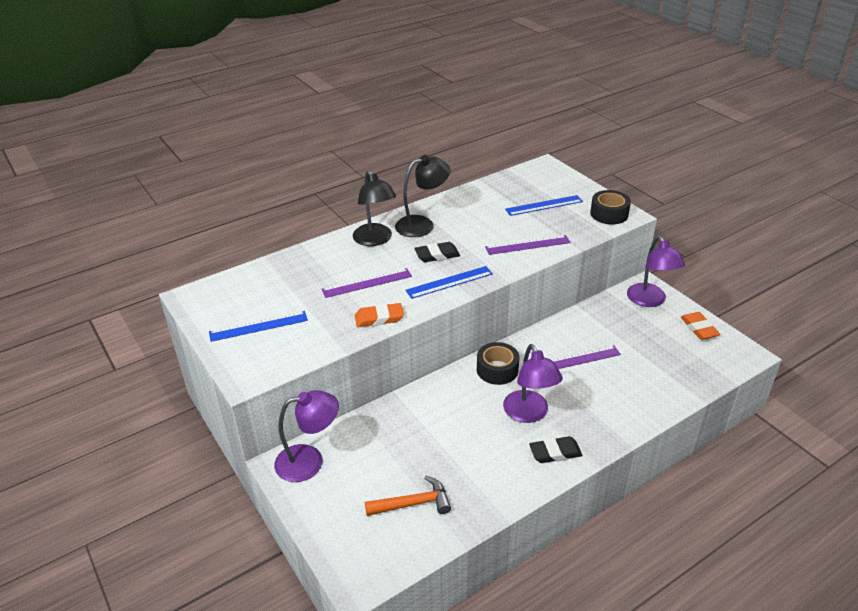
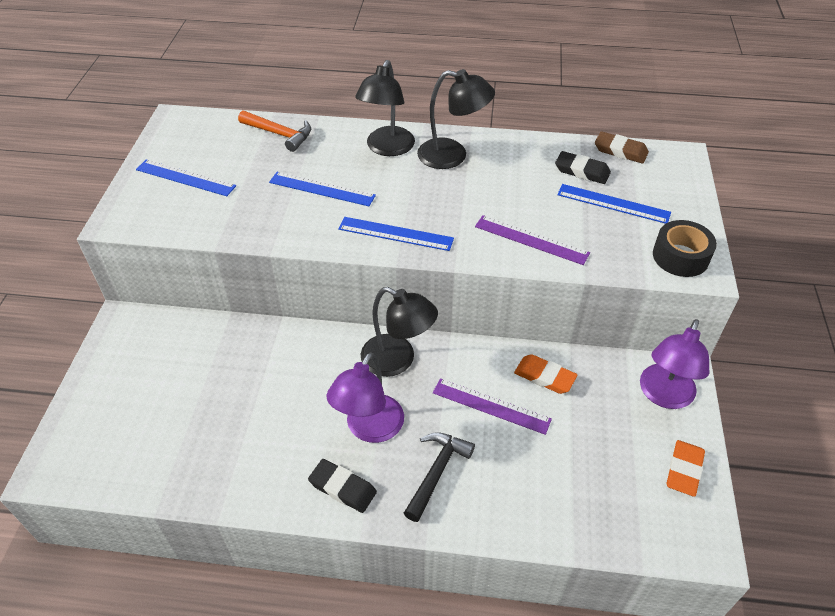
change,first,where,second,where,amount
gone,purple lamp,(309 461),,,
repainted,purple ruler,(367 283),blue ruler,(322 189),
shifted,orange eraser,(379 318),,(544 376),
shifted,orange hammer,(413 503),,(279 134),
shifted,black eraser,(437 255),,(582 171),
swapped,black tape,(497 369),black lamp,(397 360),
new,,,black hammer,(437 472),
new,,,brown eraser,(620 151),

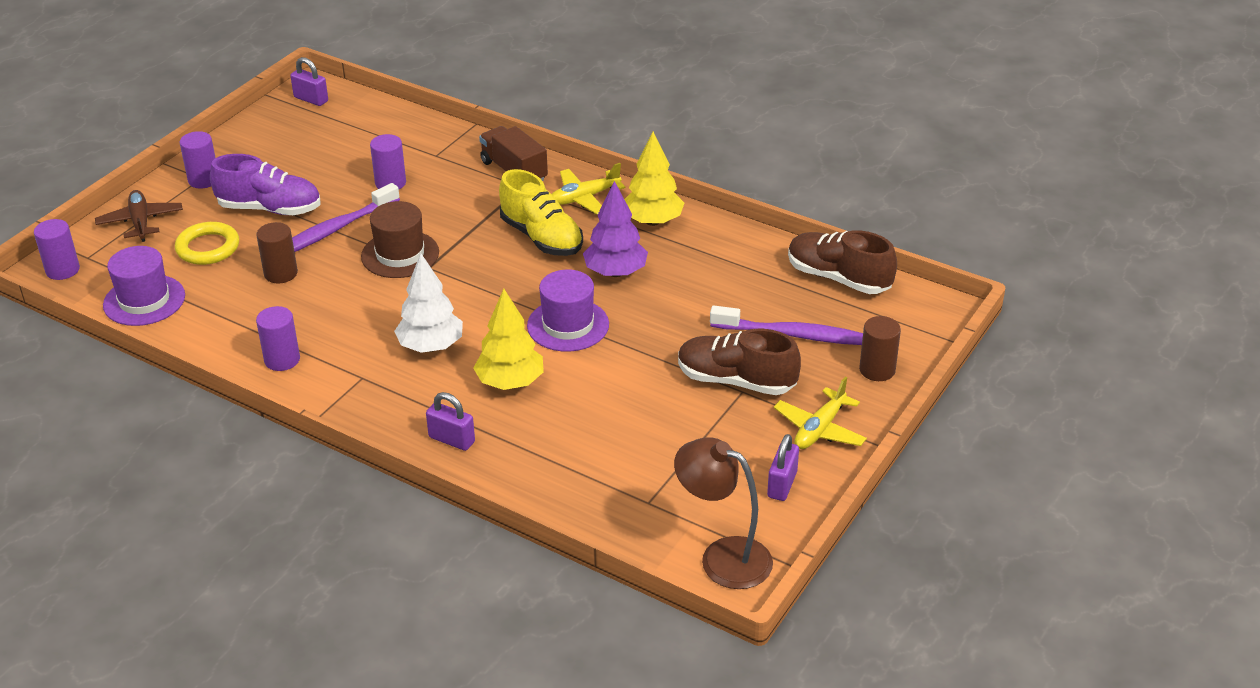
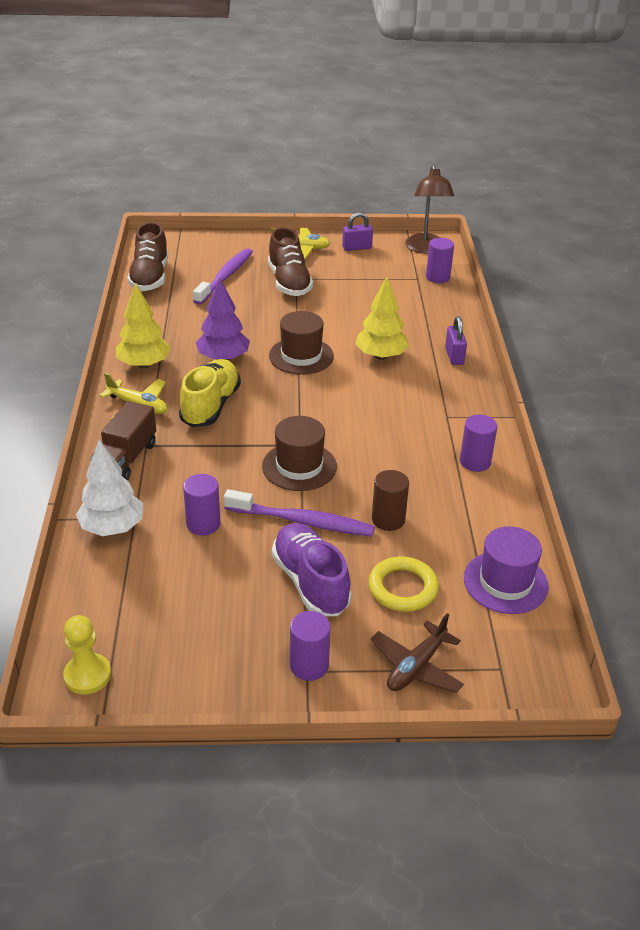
change,first,where,second,where,amount
shifted,purple cylinder,(62 270),,(438 277),
swapped,purple padlock,(311 99),yellow pawn,(87 675),
shifted,white tree,(431 346),,(112 527),
repainted,purple hat,(568 325),brown hat,(301 356),
rotated,purple toothbrush,(793 334),,(225 277),45 degrees clockwise
gone,brown cylinder,(877 370),,,

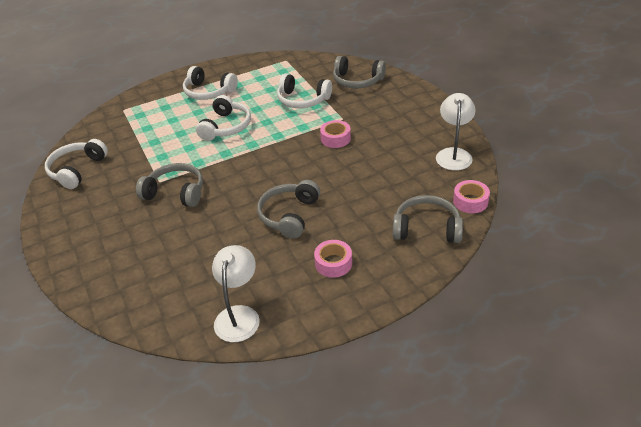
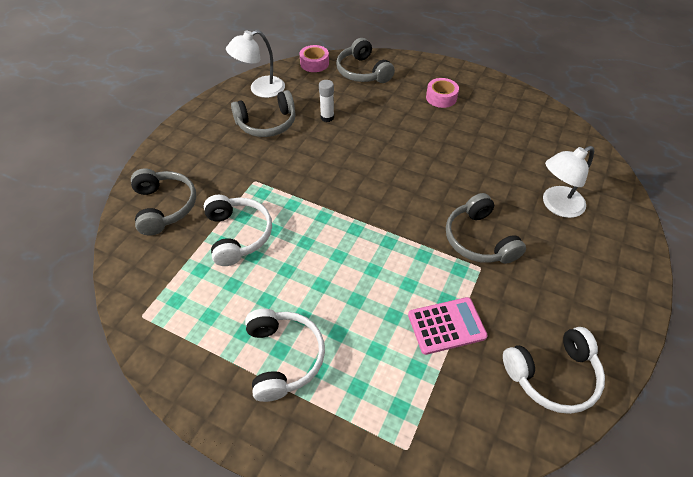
change,first,where,second,where,amount
gone,white headphones,(226 127),,,
shifted,white lamp,(239 315),,(556 205),
shifted,grey headphones,(289 215),,(267 123),
gone,pink tape,(335 138),,,
new,,,white glue stick,(327 117),
new,,,pink calculator,(446 326),

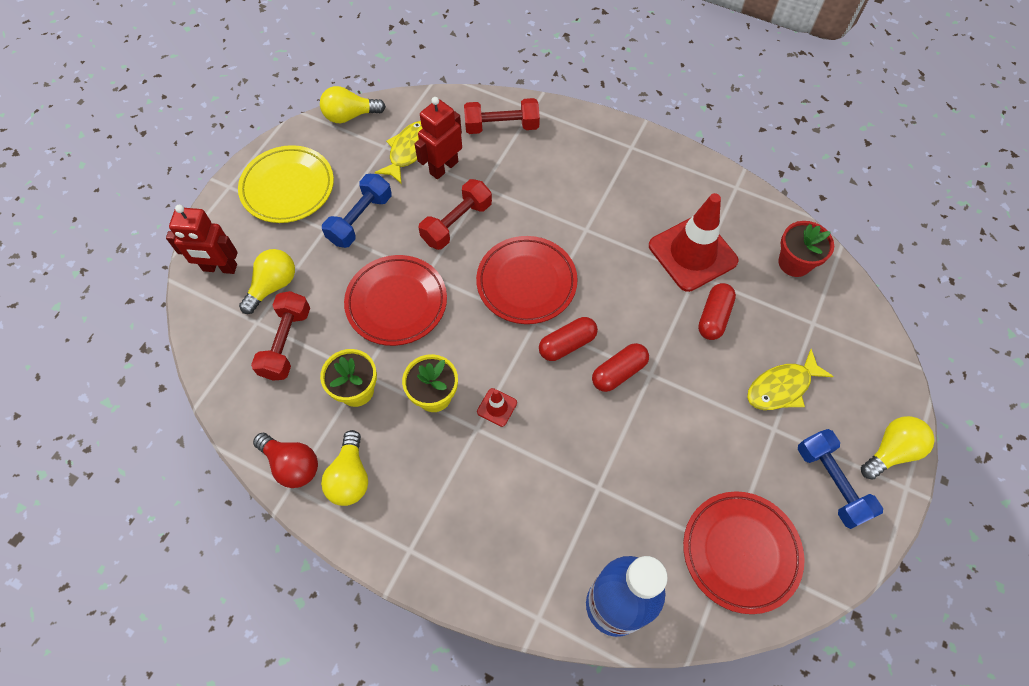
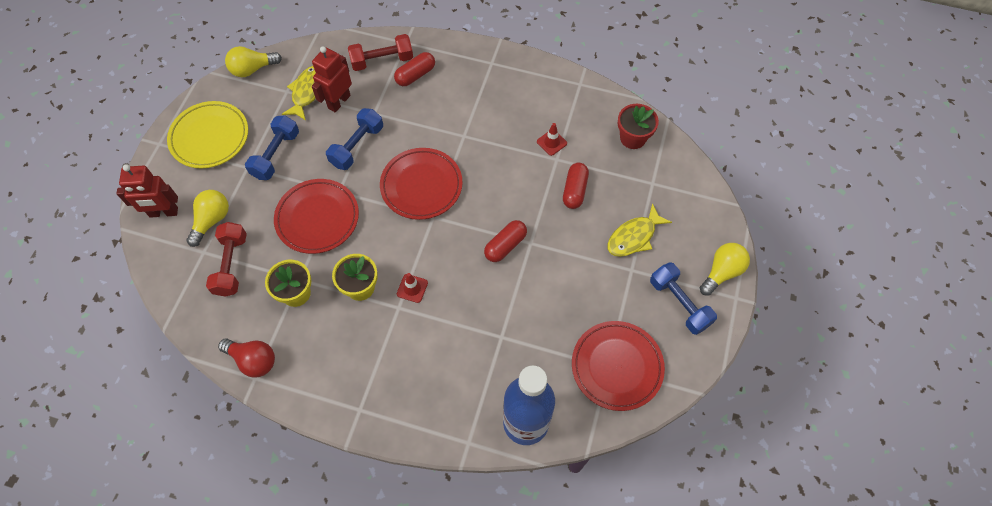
change,first,where,second,where,amount
gone,yellow light bulb,(350 477),,,
repainted,red dumbbell,(457 223),blue dumbbell,(357 146),
shifted,red capsule,(567 344),,(415 75),
scaled,red traffic cone,(692 253),,(551 142),x0.42

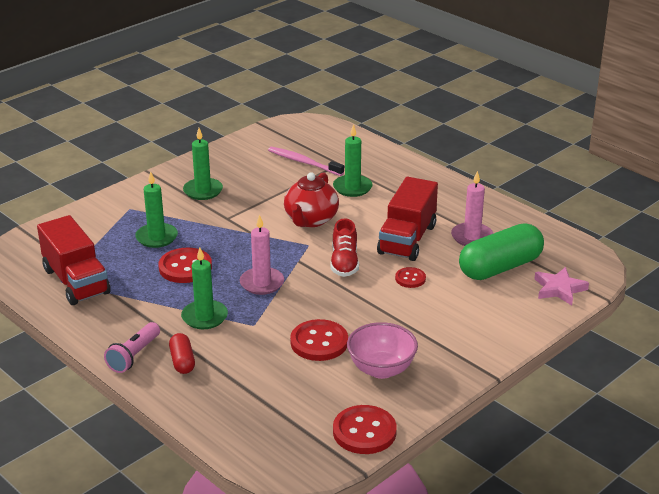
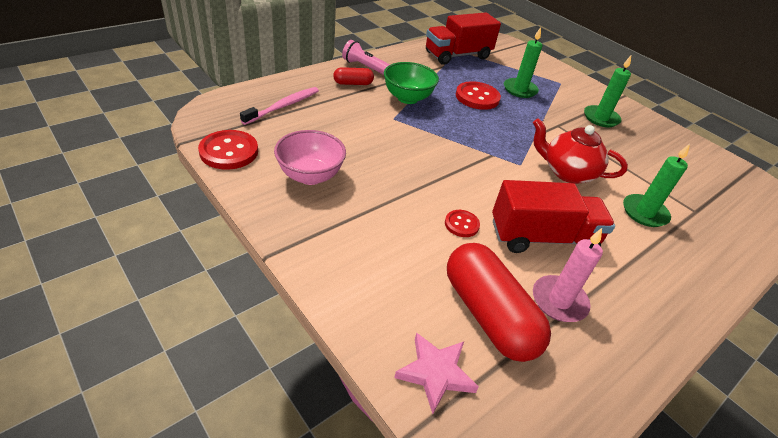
change,first,where,second,where,amount
swapped,green candle,(204 317),green bowl,(407 98),
gone,pink candle,(262 283),,,
shifted,pink toothbrush,(304 162),,(283 106),
gone,red button,(319 342),,,
gone,red shoe,(344 262),,,
rotated,red truck,(407 239),,(542 237),150 degrees clockwise
repainted,green capsule,(500 267),red capsule,(488 314),

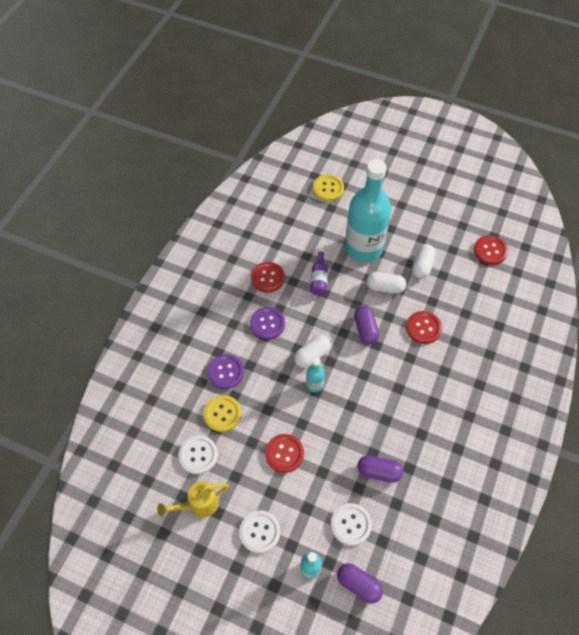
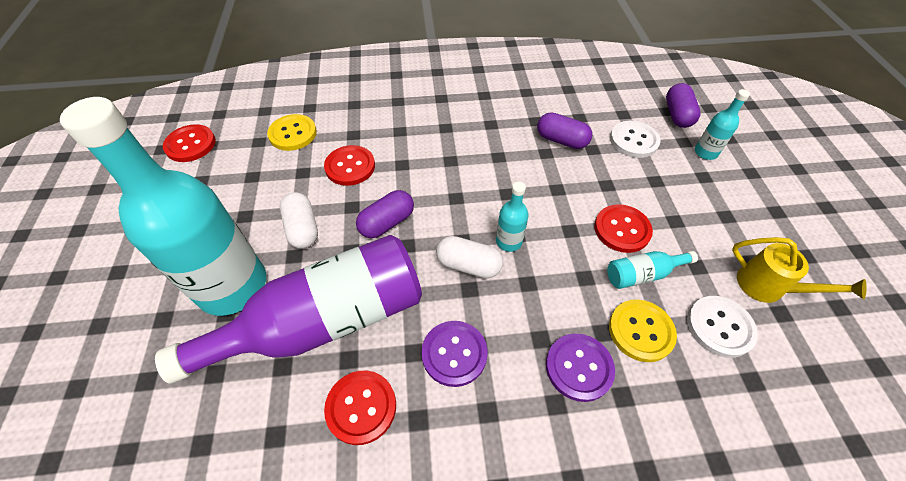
change,first,where,second,where,amount
gone,white button,(259 532),,,
scaled,purple bottle,(319 278),,(323 321),x2.45
shifted,yellow button,(328 188),,(293 134),
rotated,purple capsule,(379 472),,(561 140),45 degrees counterclockwise
gone,white capsule,(422 266),,,
new,,,turquoise bottle,(642 274),

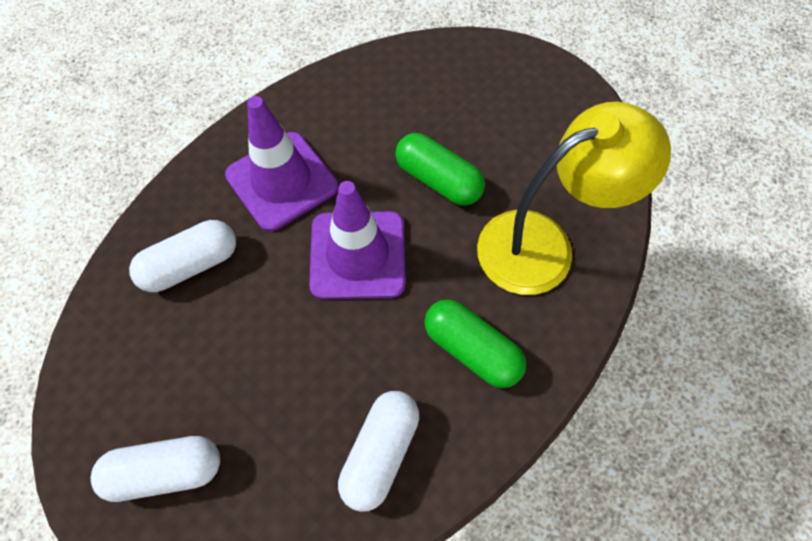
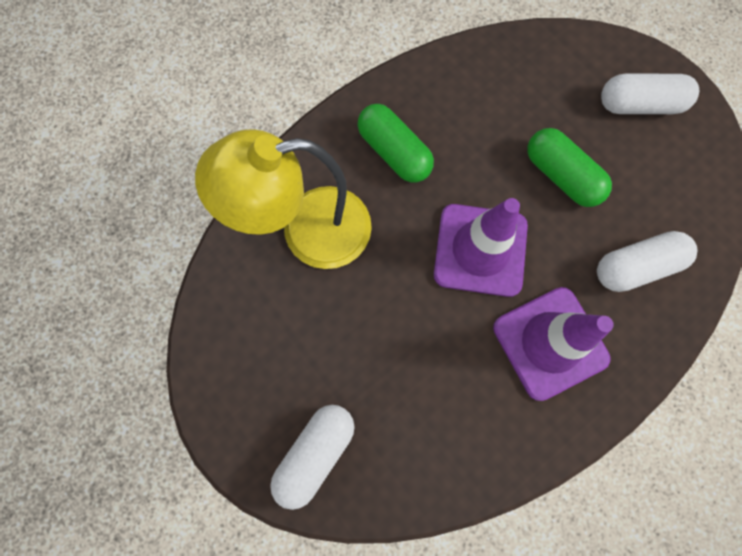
change,first,where,second,where,amount
shifted,white capsule,(380 452),,(315 453),
shifted,green capsule,(438 180),,(561 176),

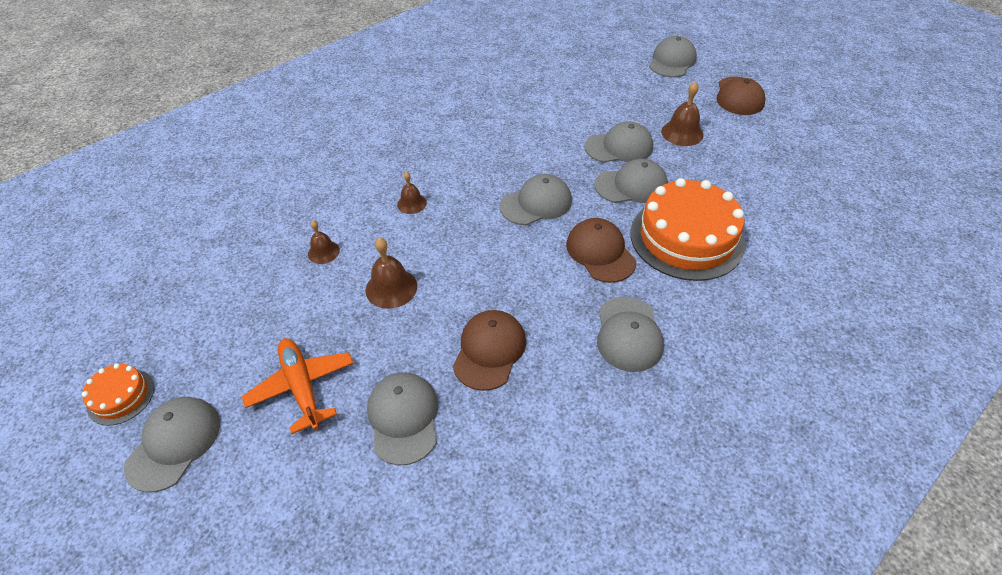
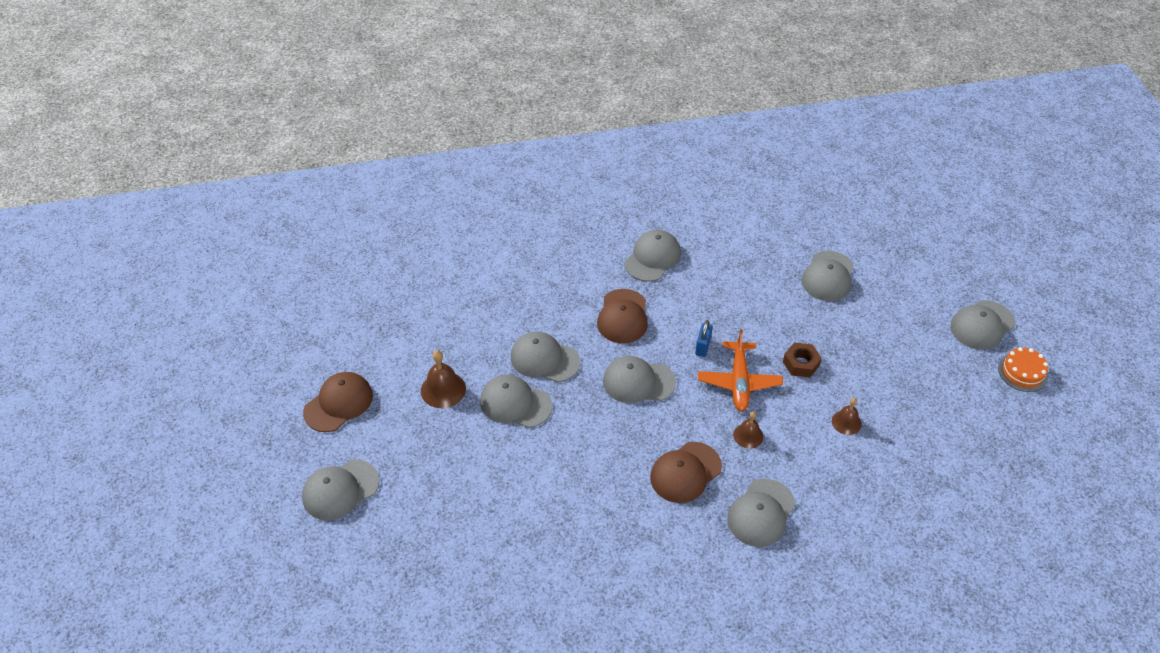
change,first,where,second,where,amount
shifted,orange plane,(302 386),,(739 382),
swapped,brown bell,(391 288),brown nut,(801 363),
shifted,brown cap,(489 351),,(685 472),
gone,orange cake,(686 238),,,
new,,,blue padlock,(703 347),
new,,,grey cap,(761 513),

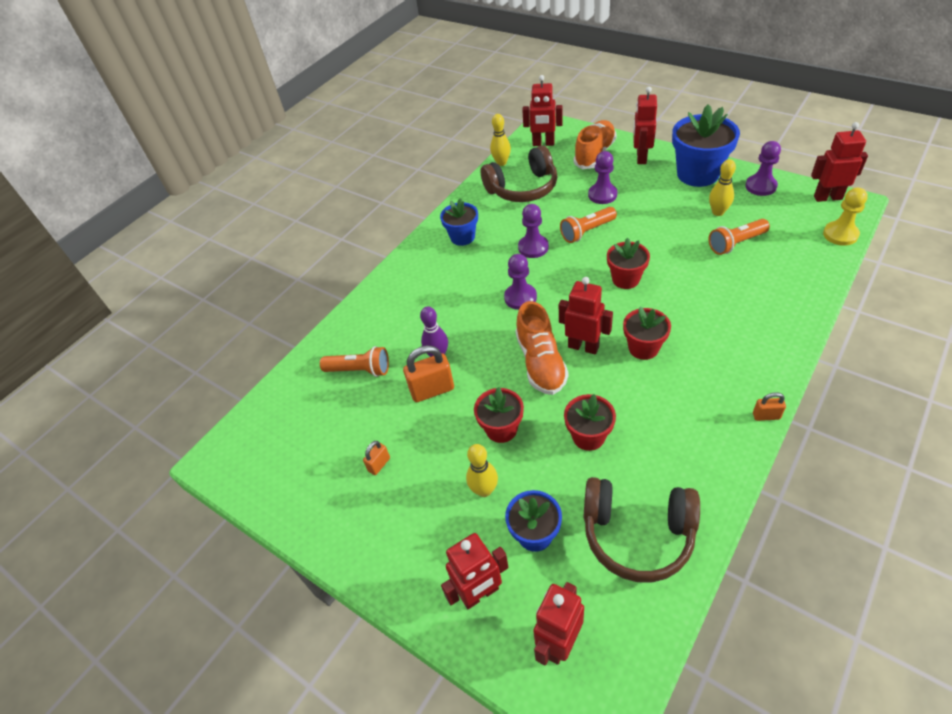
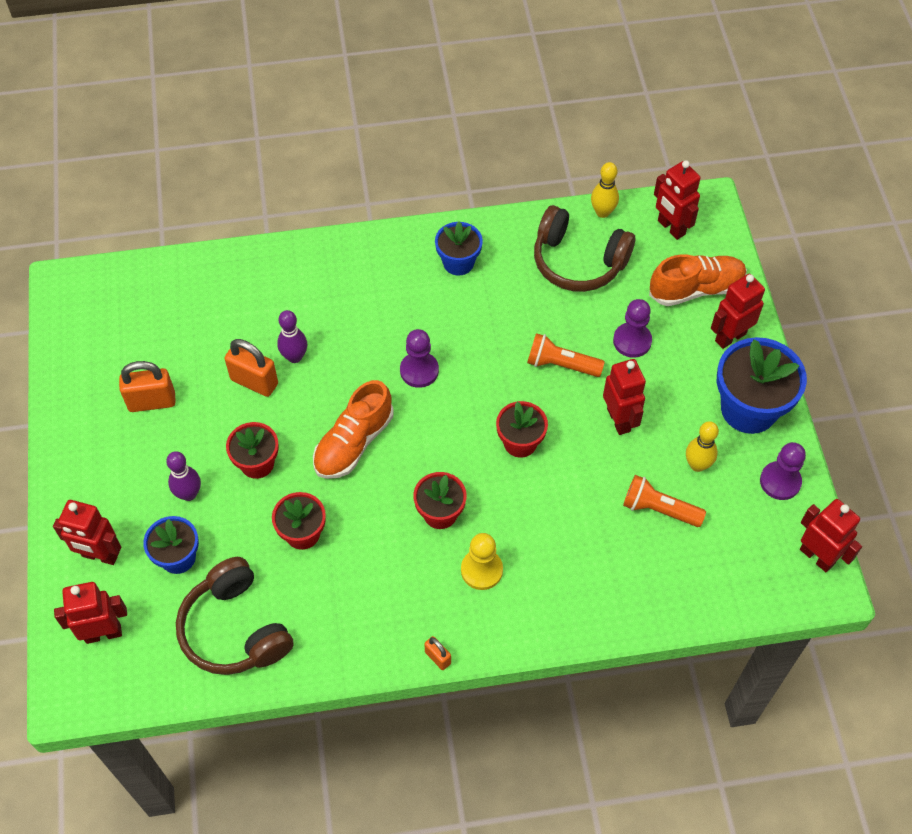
change,first,where,second,where,amount
gone,orange flashlight,(360 370),,,
scaled,orange padlock,(379 464),,(152 402),x1.87
repainted,yellow bowling pin,(484 490),purple bowling pin,(189 494),
gone,purple pawn,(533 247),,,
shifted,red robot,(583 346),,(619 420),
shifted,yellow pawn,(840 234),,(481 570),

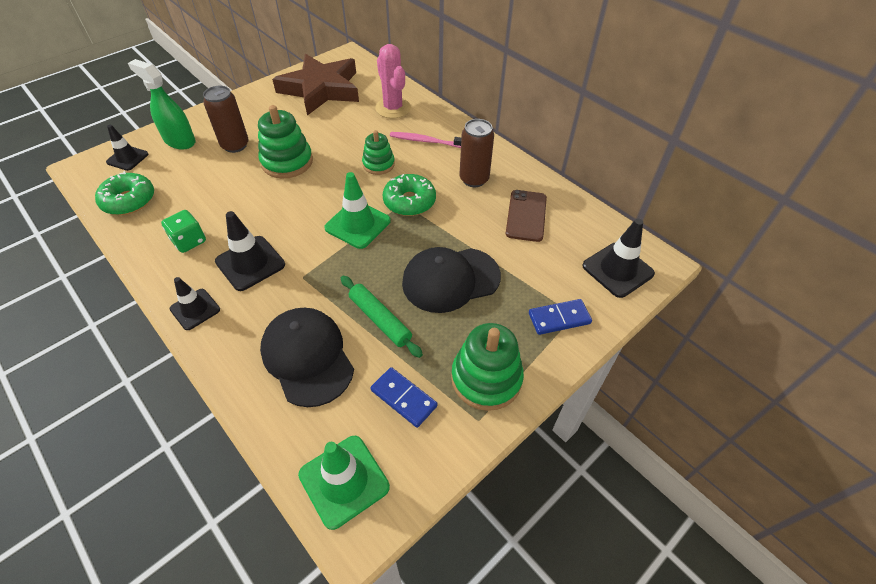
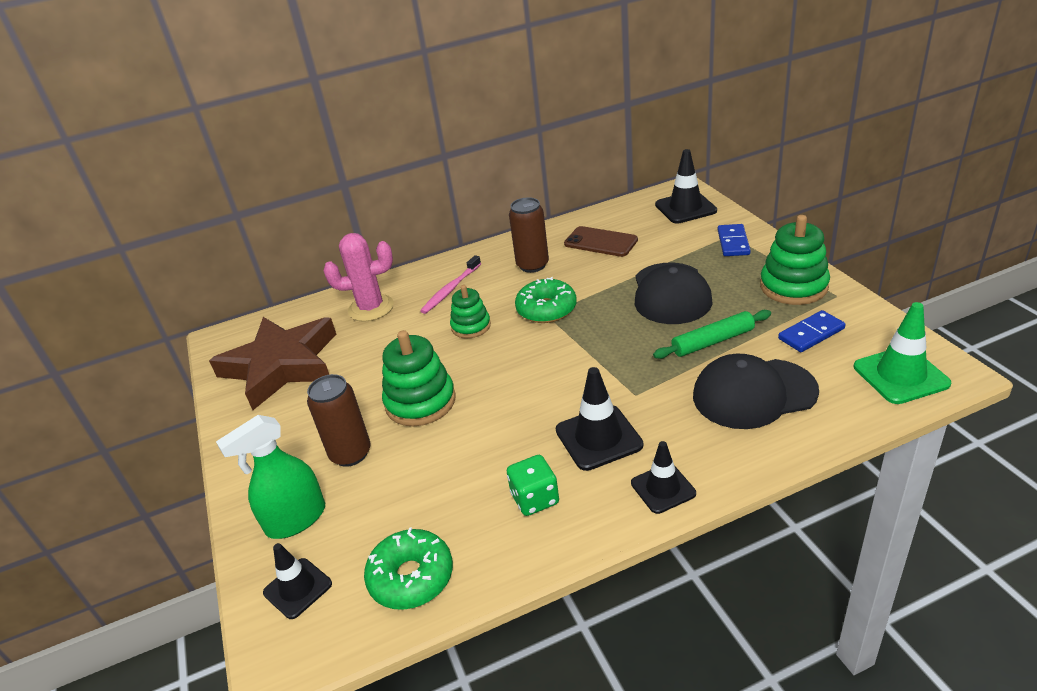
change,first,where,second,where,amount
gone,green traffic cone,(358 224),,,

